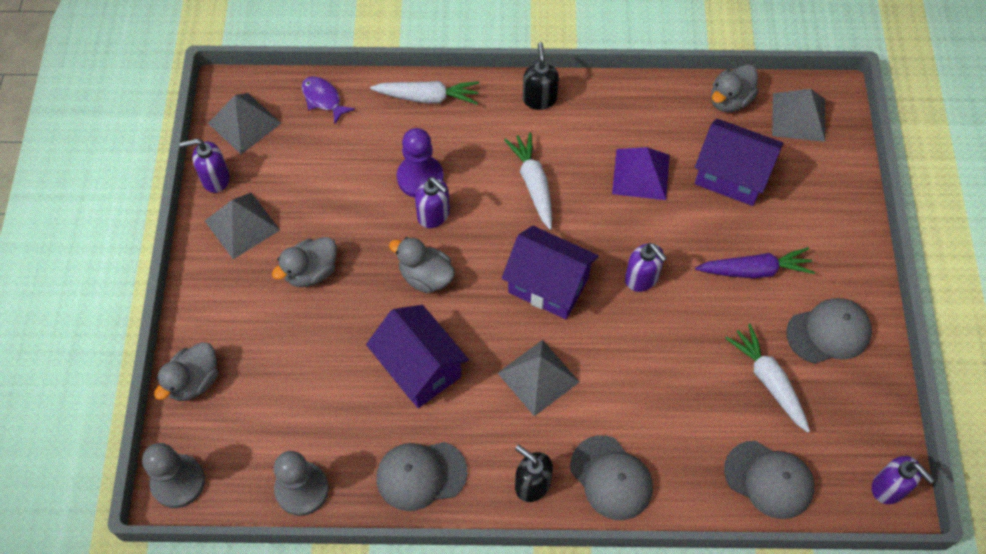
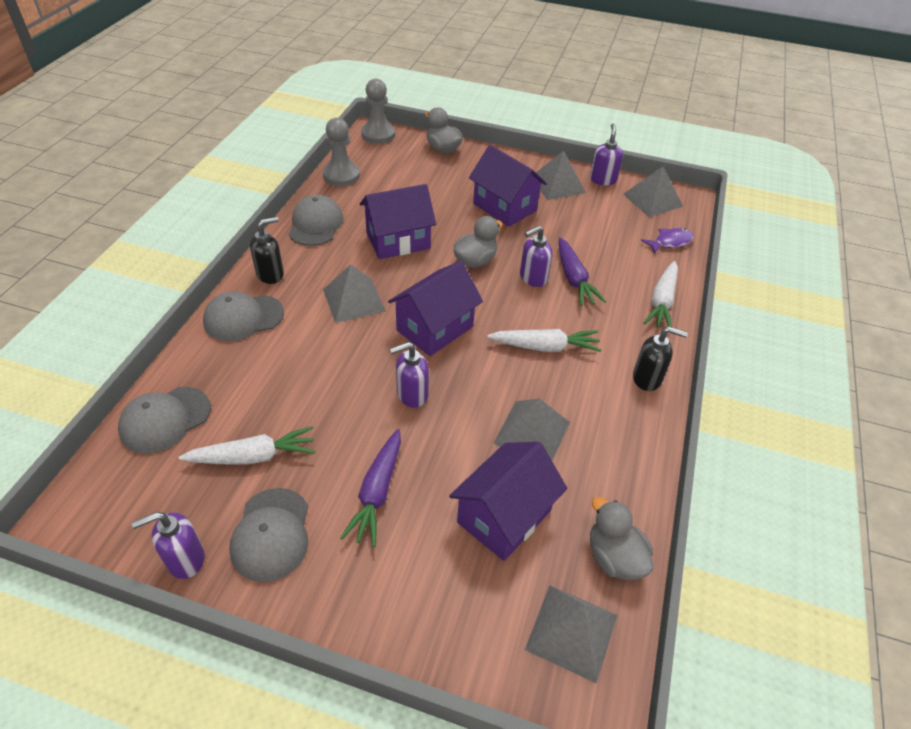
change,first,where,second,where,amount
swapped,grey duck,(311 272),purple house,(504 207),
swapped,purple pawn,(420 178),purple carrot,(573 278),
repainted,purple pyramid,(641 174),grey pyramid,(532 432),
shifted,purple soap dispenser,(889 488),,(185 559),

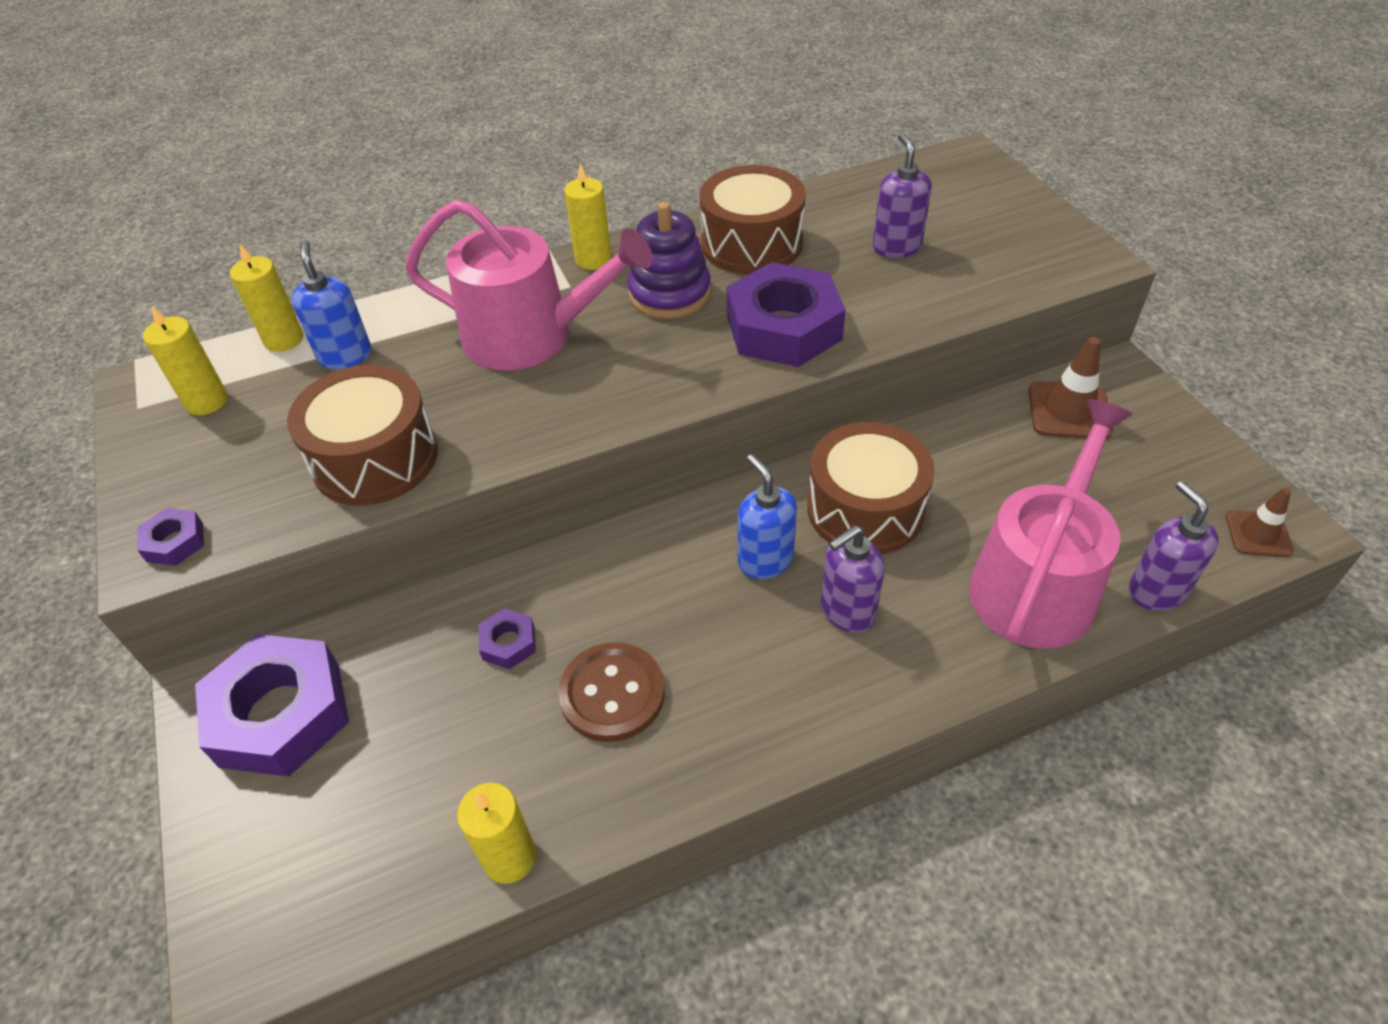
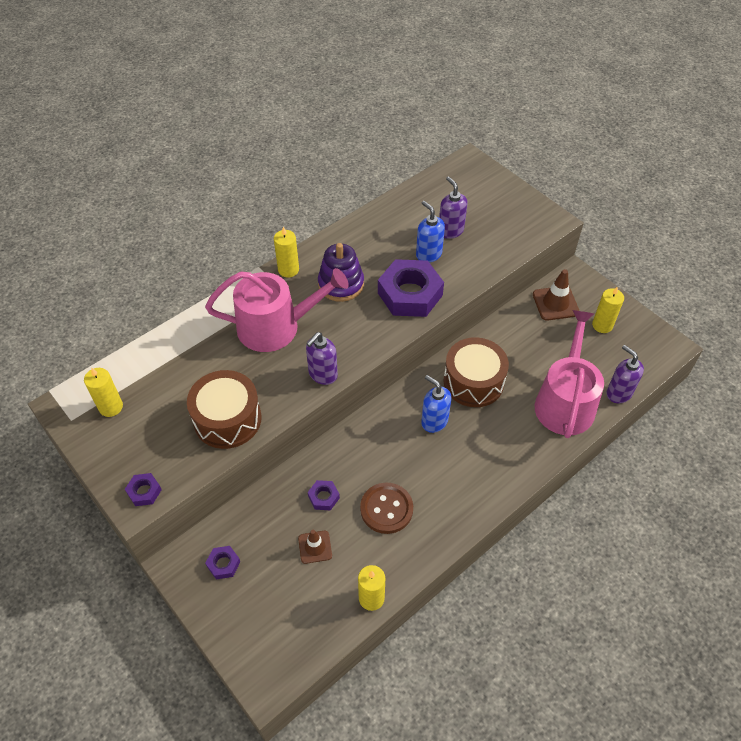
change,first,where,second,where,amount
scaled,purple nut,(281 714),,(223 564),x0.44
shifted,yellow candle,(284 339),,(602 325),
shifted,blue soap dispenser,(345 356),,(428 254),
gone,brown drum,(751 244),,,
shifted,purple soap dispenser,(847 611),,(322 374),
shifted,brown traffic cone,(1258 534),,(315 547),

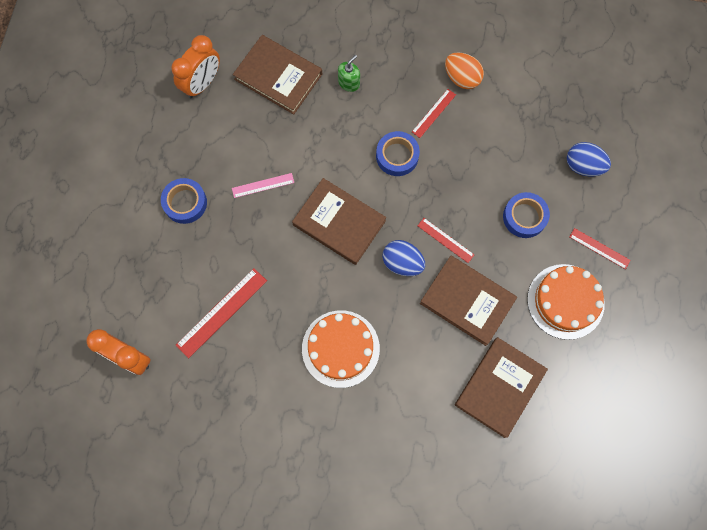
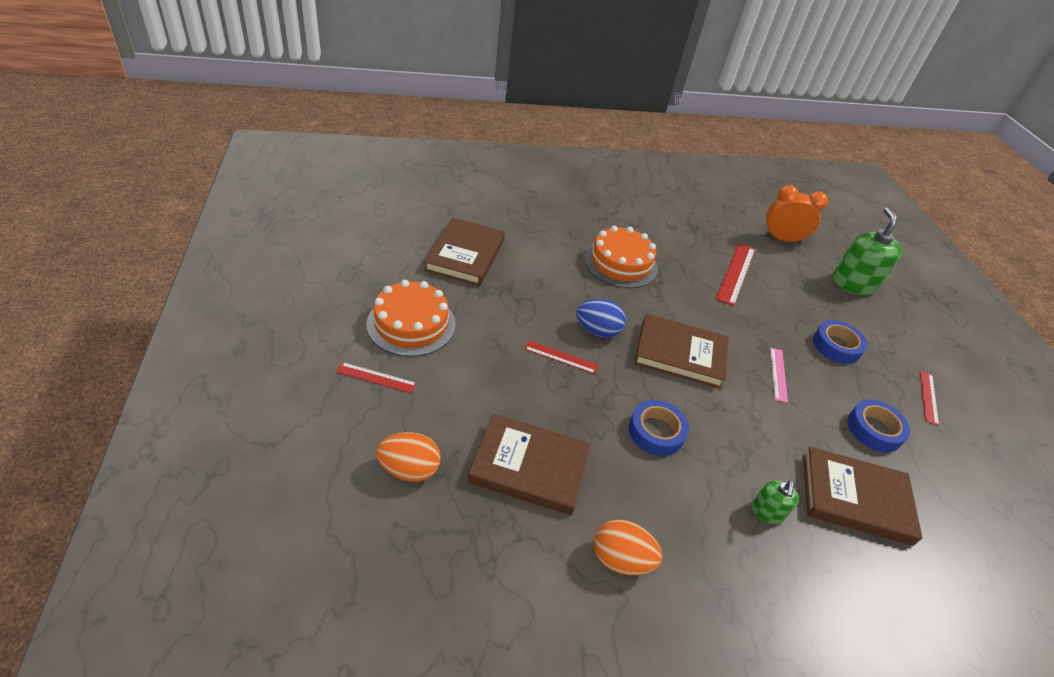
change,first,where,second,where,amount
gone,orange clock,(202 83),,,
rotated,pink ruler,(263 185),,(778 374),45 degrees counterclockwise
shifted,red ruler,(433 113),,(928 397),
shifted,brown book,(467 301),,(529 467),
shifted,blue tape,(524 217),,(874 430),
repainted,blue egg,(583 166),orange egg,(409 469),
new,,,green soap dispenser,(853 284),

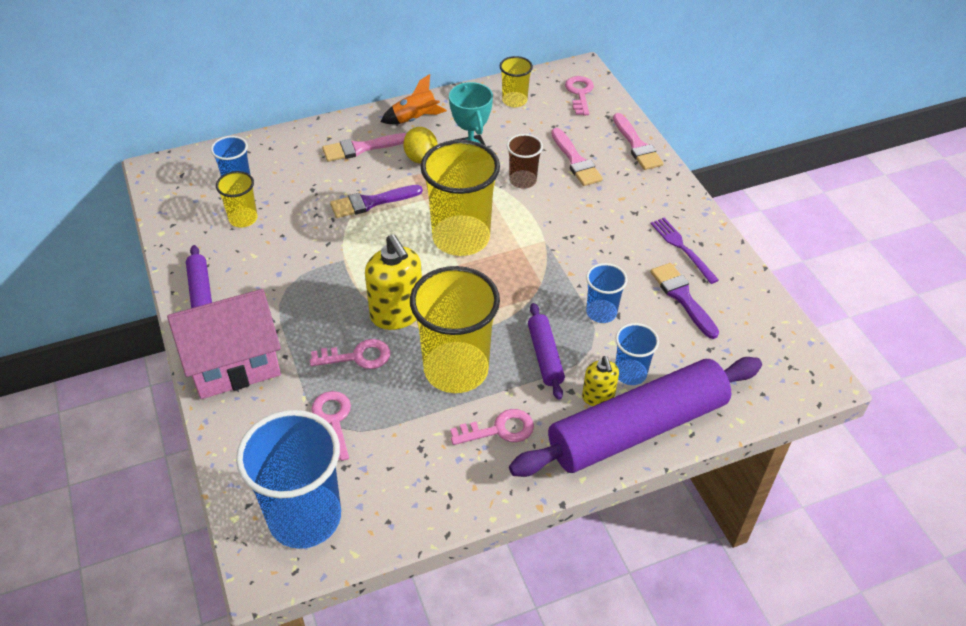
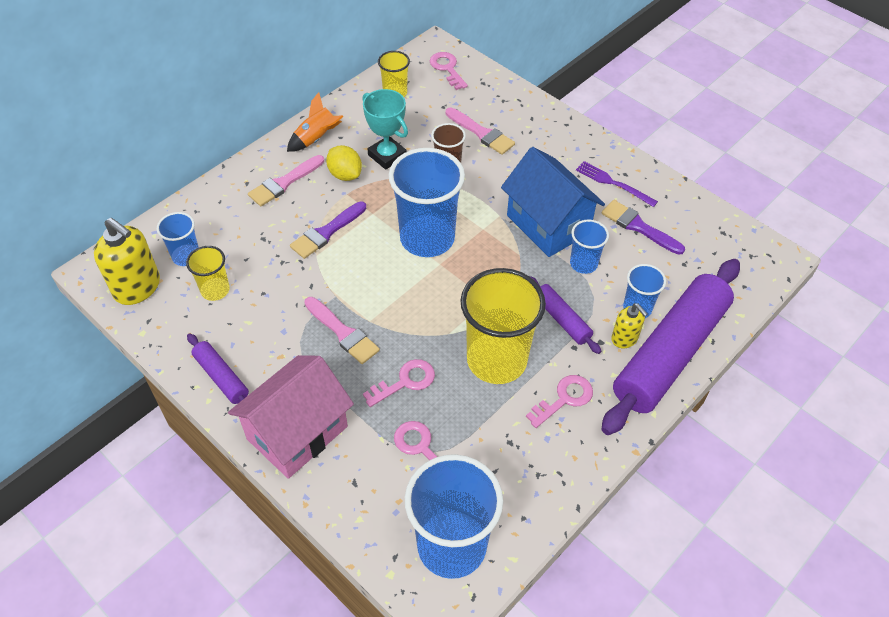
change,first,where,second,where,amount
shifted,yellow soap dispenser,(397 314),,(137 287),
repainted,yellow cup,(461 238),blue cup,(427 238),
shifted,pink brush,(637 145),,(343 333),
new,,,blue house,(548 224),

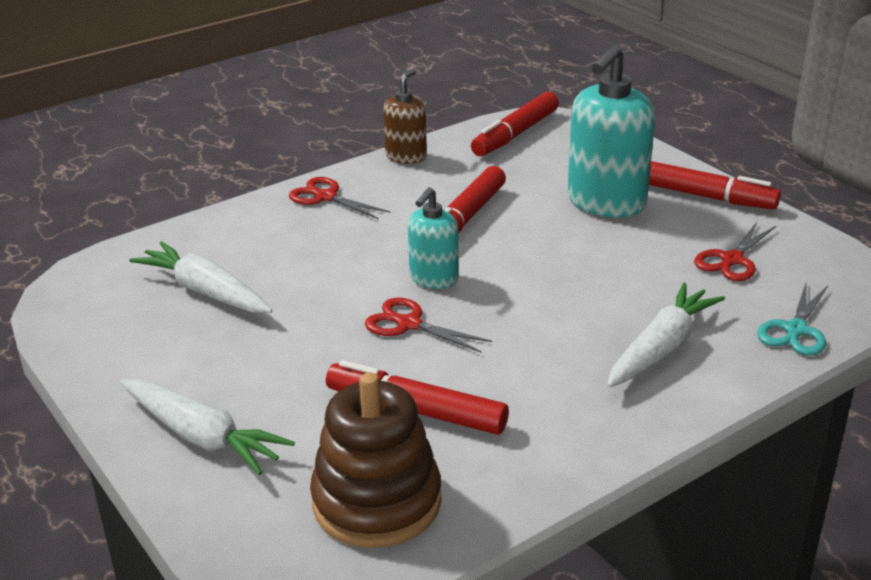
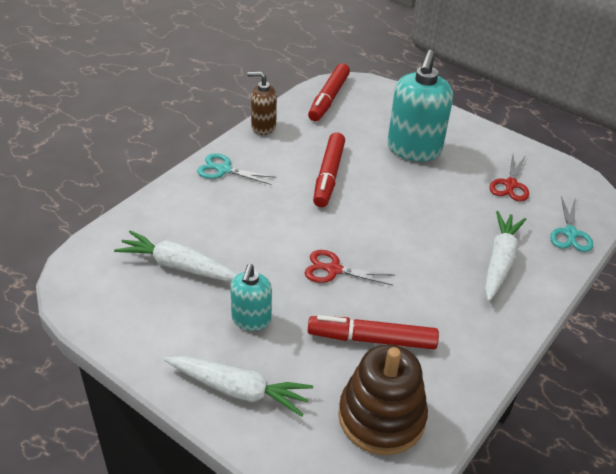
change,first,where,second,where,amount
repainted,red scissors,(326 197),turquoise scissors,(224 170),
rotated,brown soap dispenser,(406 156),,(263 127),90 degrees counterclockwise
shifted,turquoise soap dispenser,(433 278),,(251 319),
gone,red marker,(702 196),,,

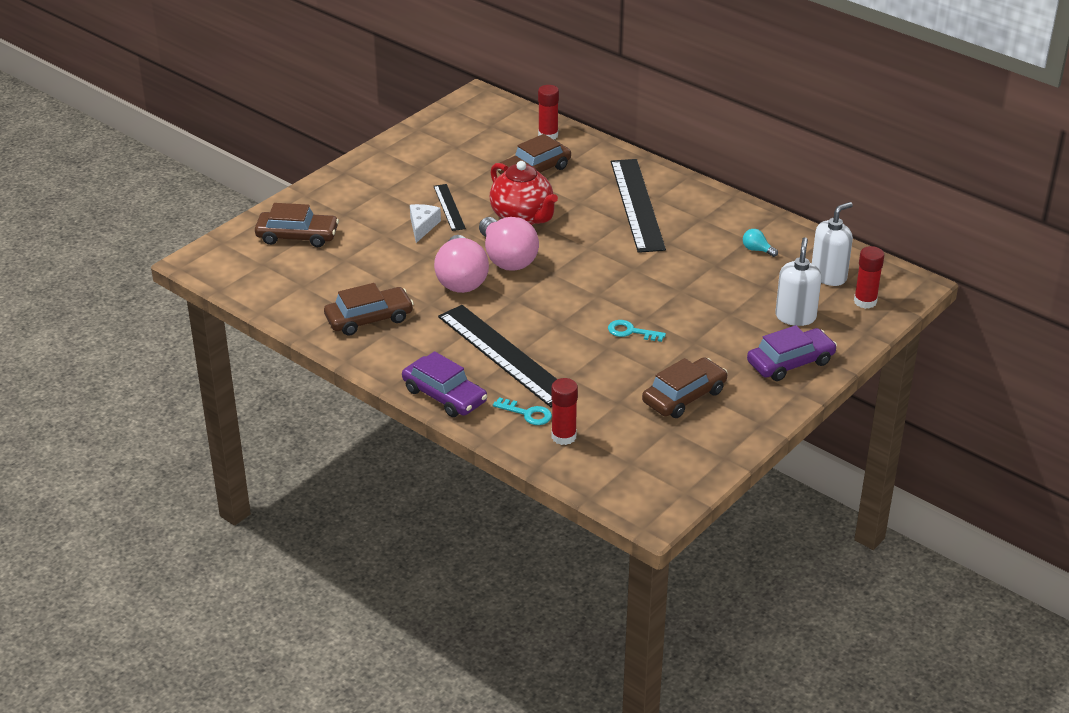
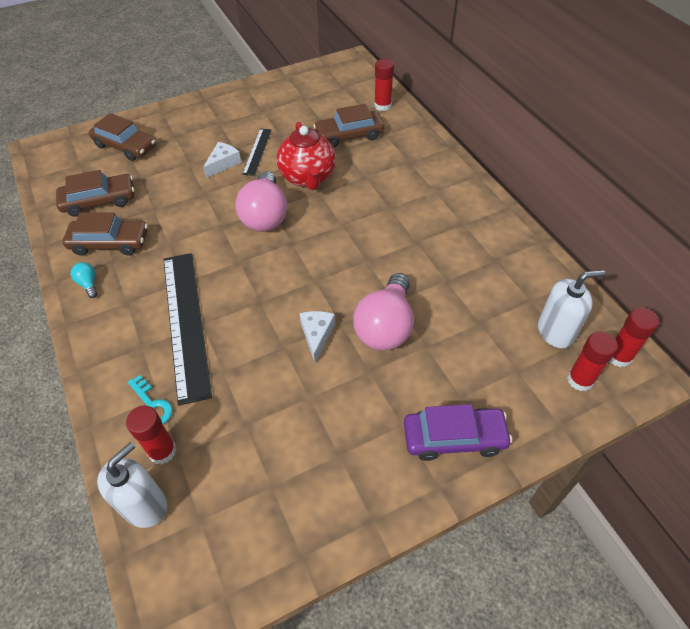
change,first,where,second,where,amount
gone,purple car,(444 395),,,
shifted,pink light bulb,(461 280),,(385 326),
swapped,turquoise key,(631 332),white cheese,(317 335),
gone,black ruler,(637 204),,,
shifted,brown car,(684 396),,(99 201),
shifted,turquoise light bulb,(757 250),,(88 284),
shifted,white soap dispenser,(795 316),,(145 505),
new,,,red glue stick,(618 356),

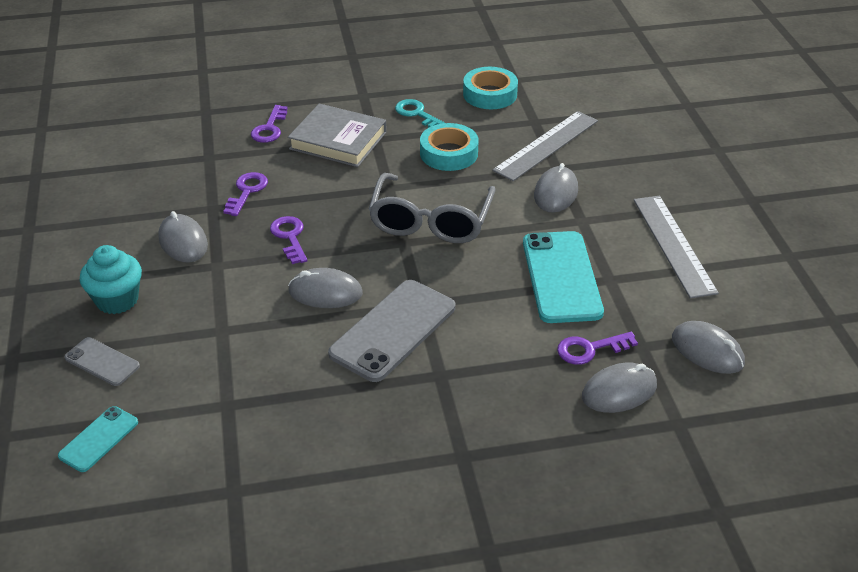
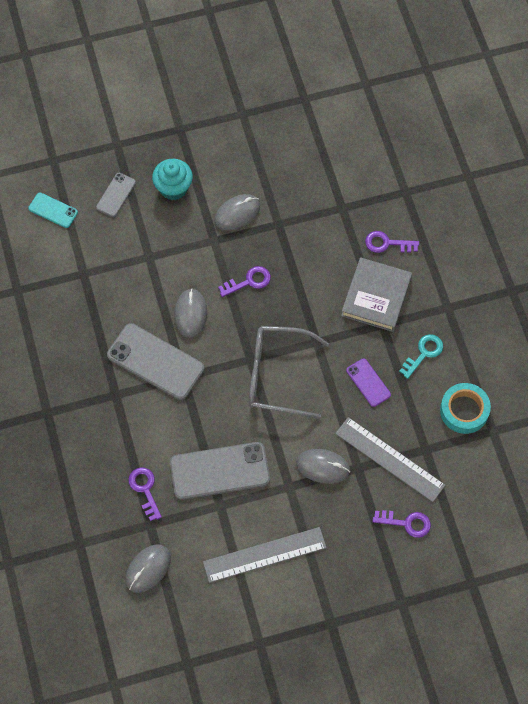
change,first,where,second,where,amount
shifted,purple key,(247 191),,(406 523),
swapped,turquoise tape,(449 153),purple phone,(368 382),
repainted,turquoise phone,(561 277),grey phone,(219 471),
gone,grey mouse,(619 391),,,

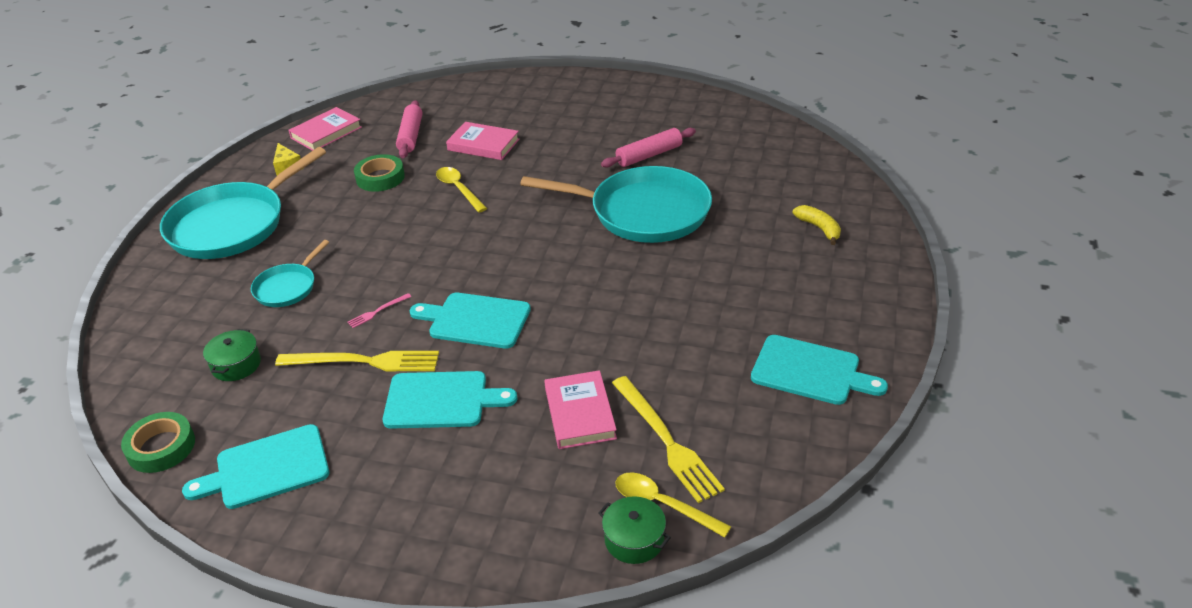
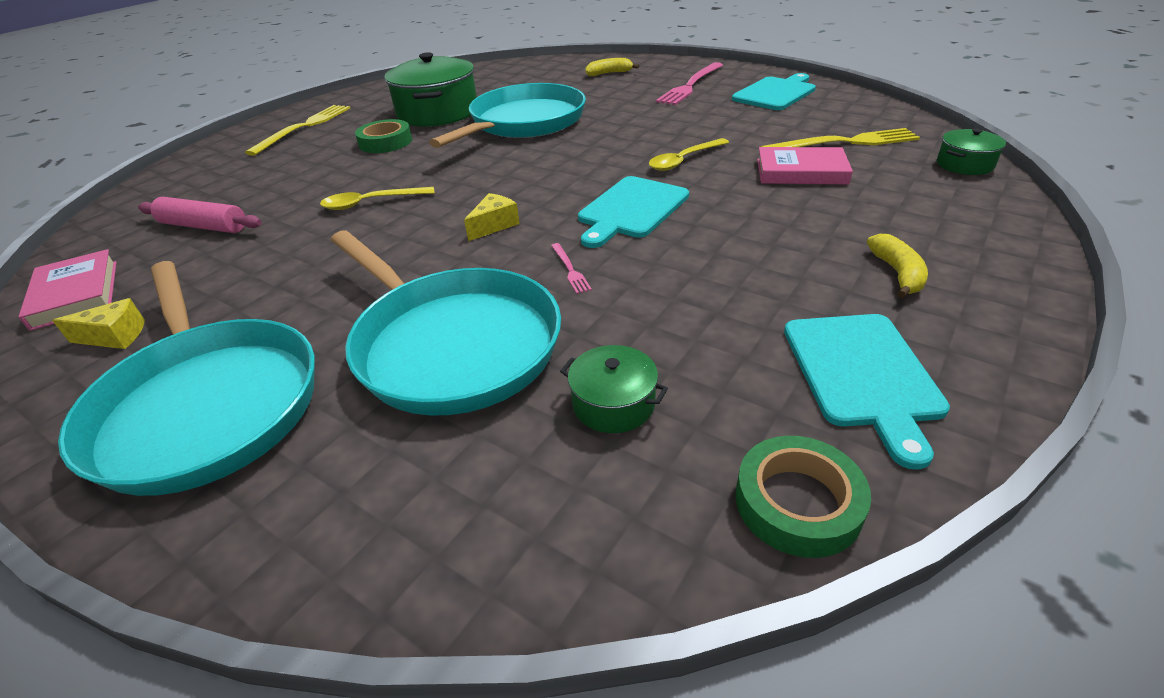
change,first,where,second,where,amount
scaled,turquoise pan,(287 287),,(452 344),x2.03
shifted,yellow fork,(364 361),,(304 127),
shifted,green tape,(380 178),,(385 142),
gone,turquoise cutting board,(441 400),,,
gone,pink book,(483 145),,,
swapped,pink rolling pin,(649 155),green pot,(437 113),
shifted,yellow spoon,(663 504),,(683 160),
new,,,yellow cheese,(494 225),
new,,,pink fork,(690 85),
new,,,yellow banana,(897 273),

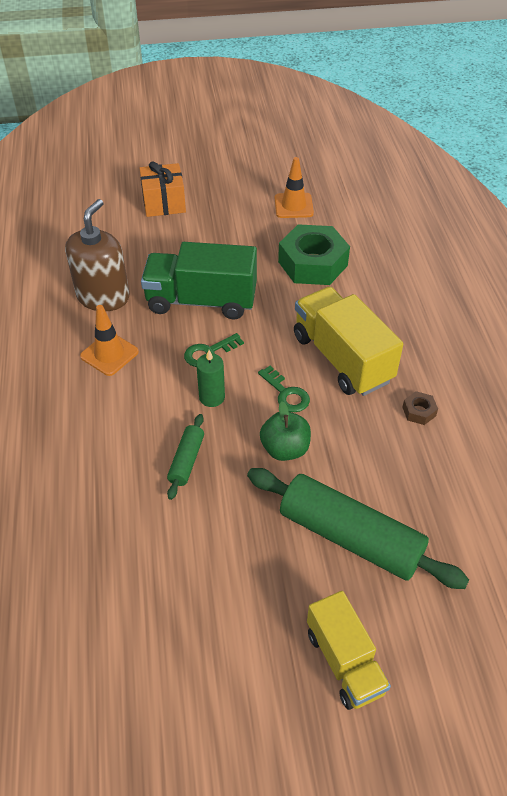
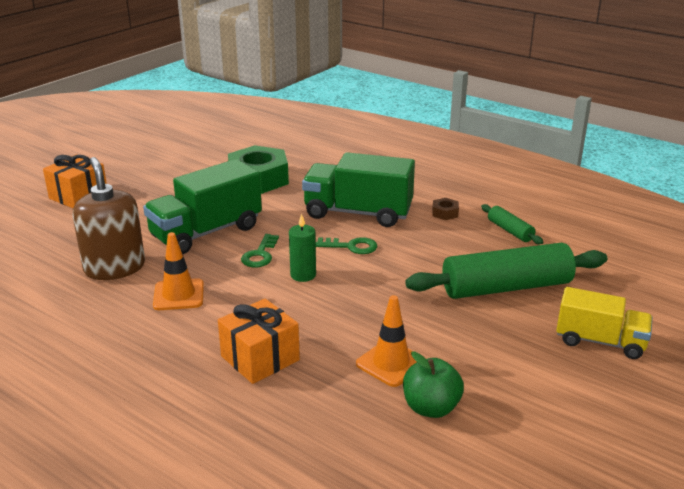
change,first,where,second,where,amount
shifted,green rolling pin,(186 461),,(510 231),
shifted,green apple,(285 449),,(431 408),
shifted,orange traffic cone,(293 206),,(391 363),
repainted,yellow truck,(342 358),green truck,(358 213),
new,,,orange gift,(260 358),

